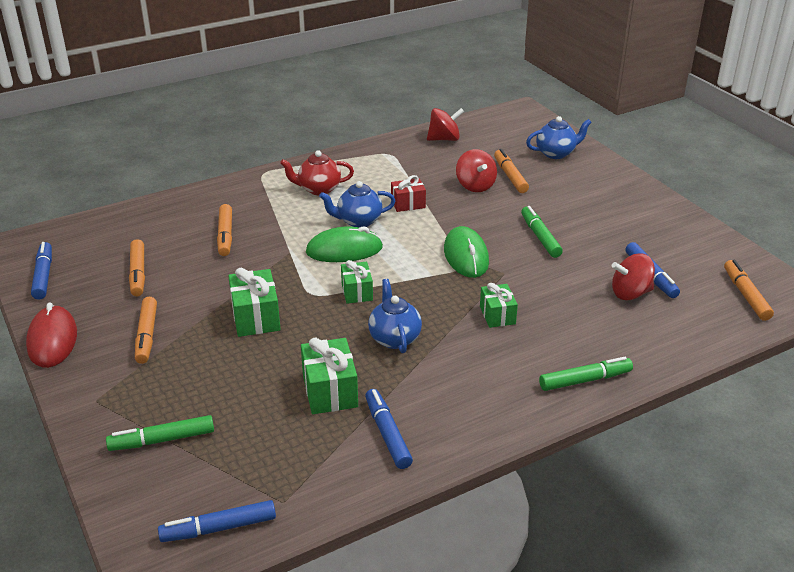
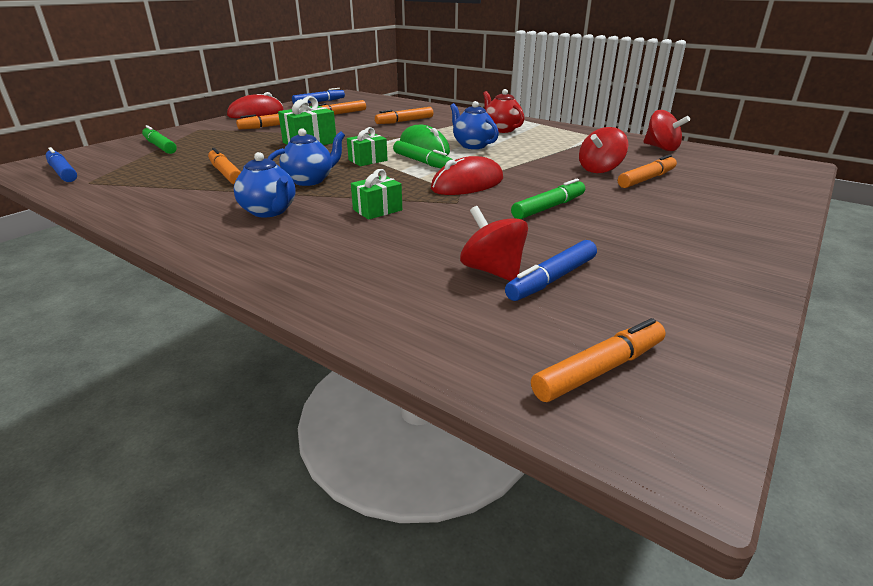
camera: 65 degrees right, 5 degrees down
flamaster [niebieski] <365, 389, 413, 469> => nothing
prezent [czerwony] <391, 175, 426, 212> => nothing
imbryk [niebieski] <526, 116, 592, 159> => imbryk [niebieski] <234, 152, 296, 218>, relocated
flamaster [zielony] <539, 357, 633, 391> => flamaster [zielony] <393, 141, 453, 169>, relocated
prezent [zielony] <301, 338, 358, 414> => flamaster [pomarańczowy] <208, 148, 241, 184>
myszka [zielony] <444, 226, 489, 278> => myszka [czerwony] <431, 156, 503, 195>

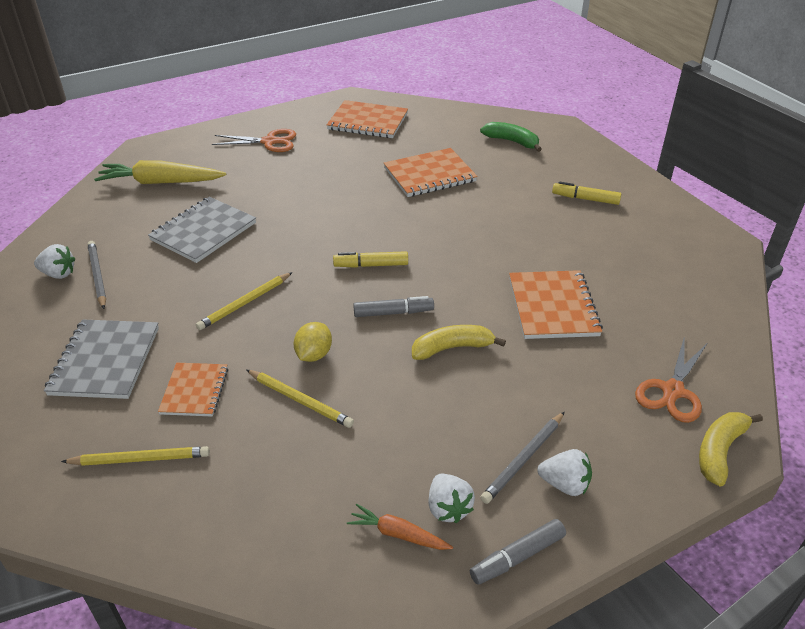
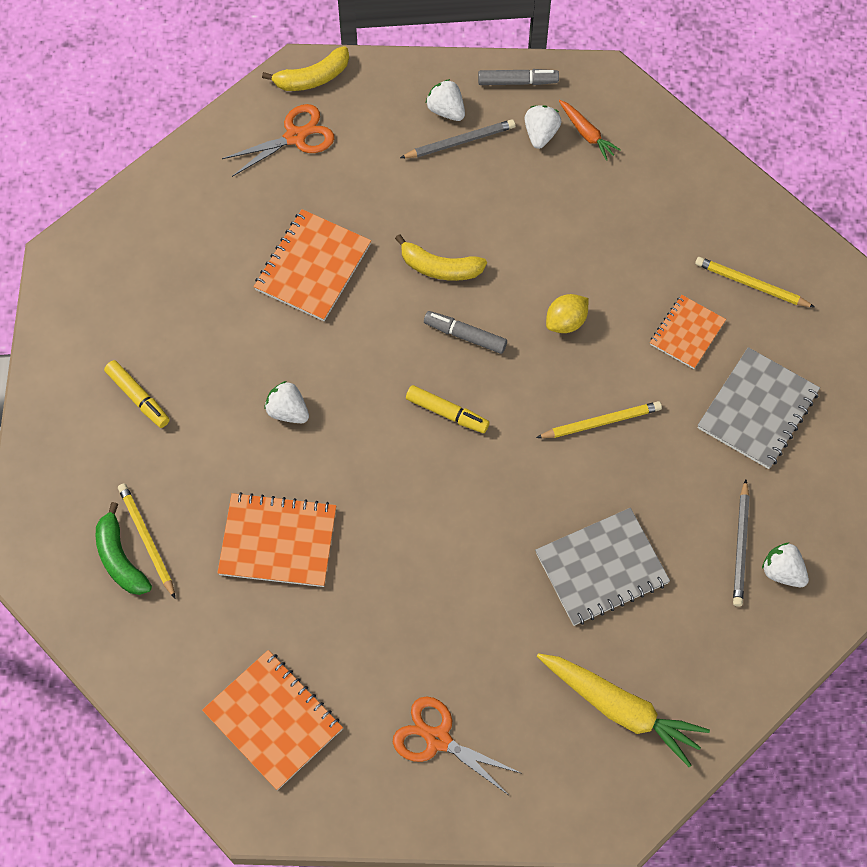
camera: 150 degrees left, 25 degrees up
nothing => truskawka [biały] <265, 381, 309, 423>
ołówek [żółty] <246, 370, 354, 428> => ołówek [żółty] <118, 483, 175, 598>, relocated

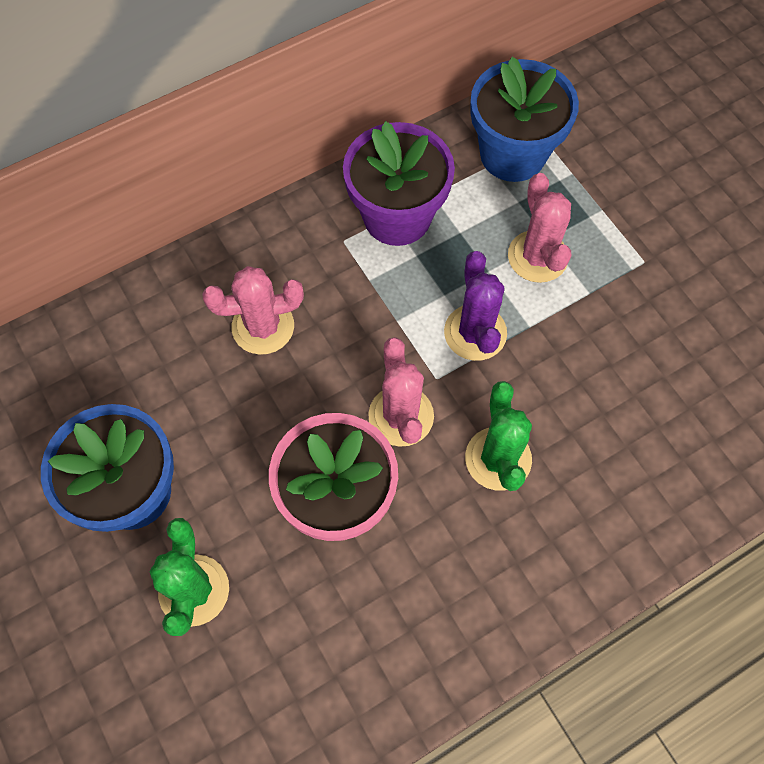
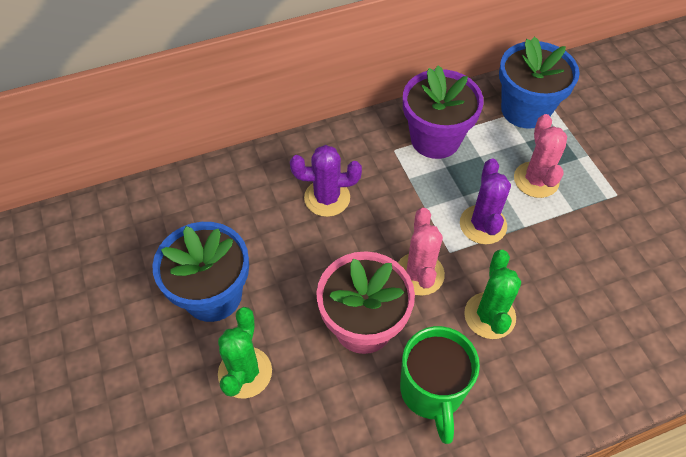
camera: 10 degrees right, 10 degrees down
nothing => kubek [zielony] <400, 326, 480, 444>
kaktus [różowy] <202, 266, 304, 355> => kaktus [fioletowy] <290, 145, 362, 217>

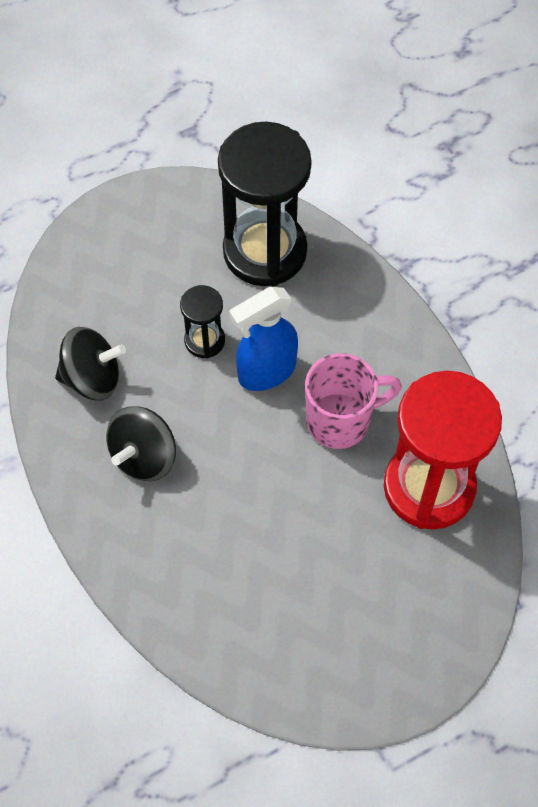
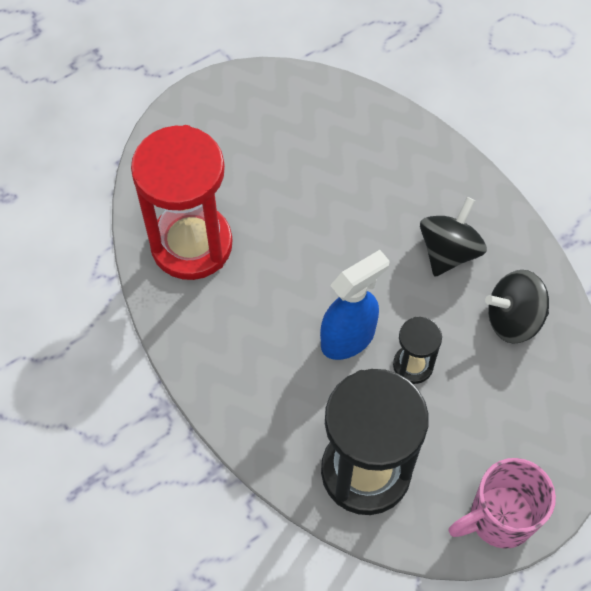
camera: 175 degrees right, 0 degrees up
kubek [różowy] <305, 353, 402, 449> => kubek [różowy] <448, 458, 556, 549>, relocated

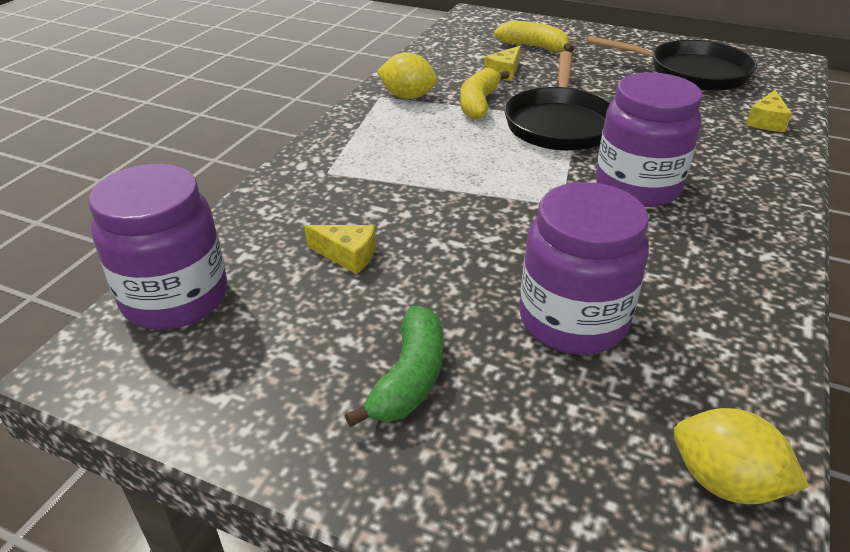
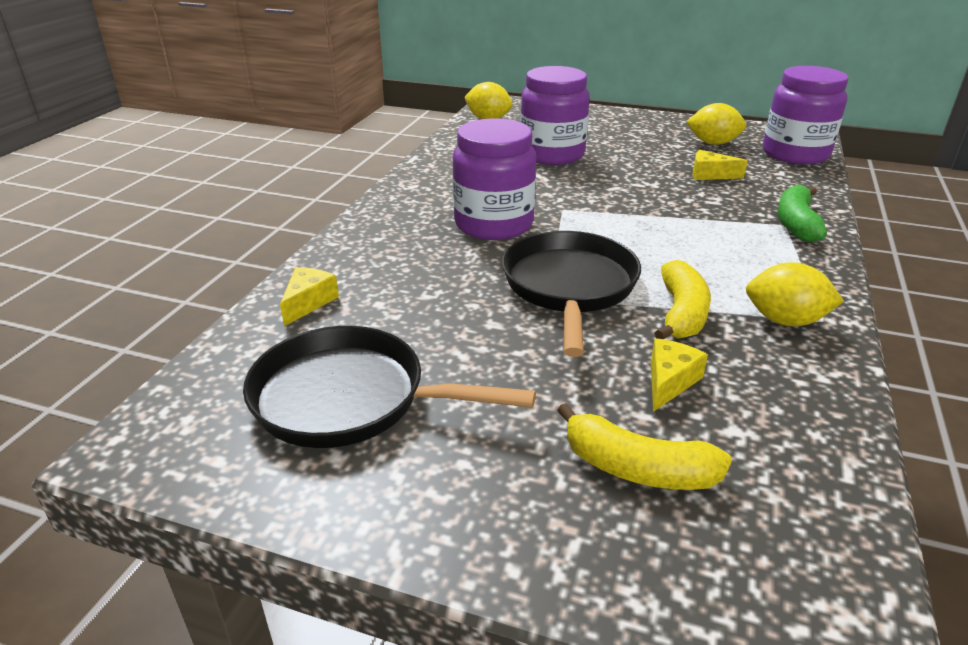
camera: 175 degrees right, 5 degrees down
nothing => cytryna [żółty] <686, 103, 746, 145>
banan [zielony] <345, 306, 443, 427> => banan [zielony] <777, 185, 827, 242>, relocated

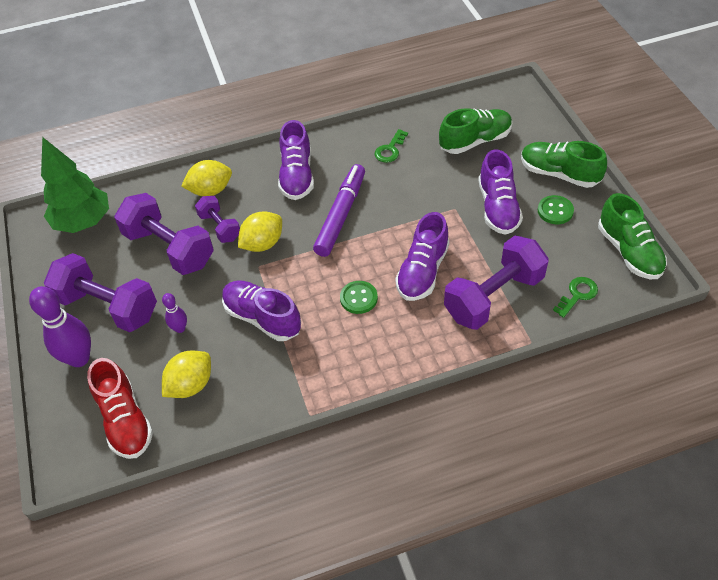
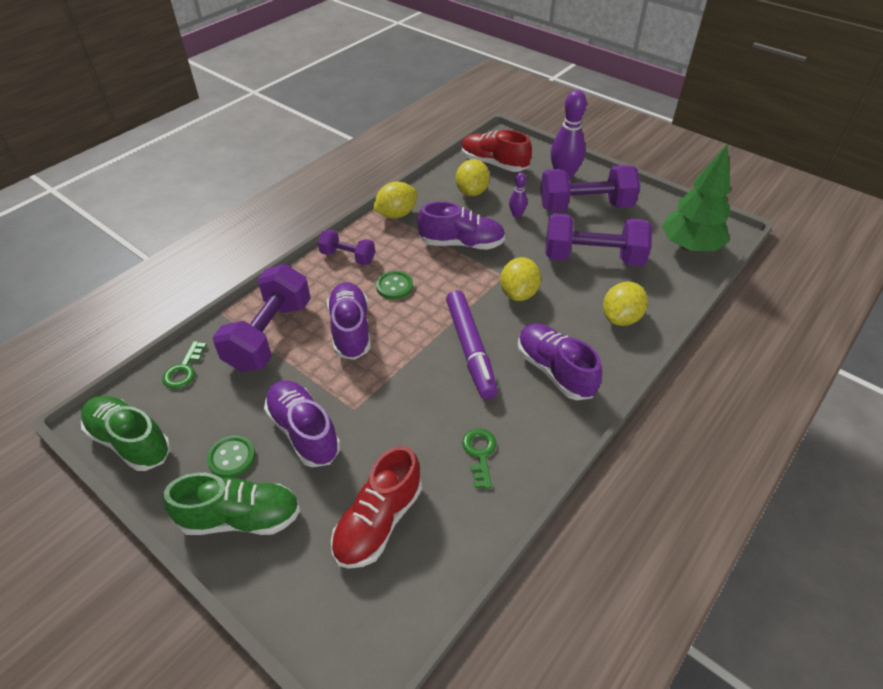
camera: 145 degrees right, 5 degrees down
nothing => cytryna [żółty] <373, 182, 417, 219>
hantel [fioletowy] <195, 196, 240, 243> => hantel [fioletowy] <318, 230, 375, 265>, relocated
but [zielony] <439, 108, 512, 154> => but [czerwony] <331, 446, 422, 569>

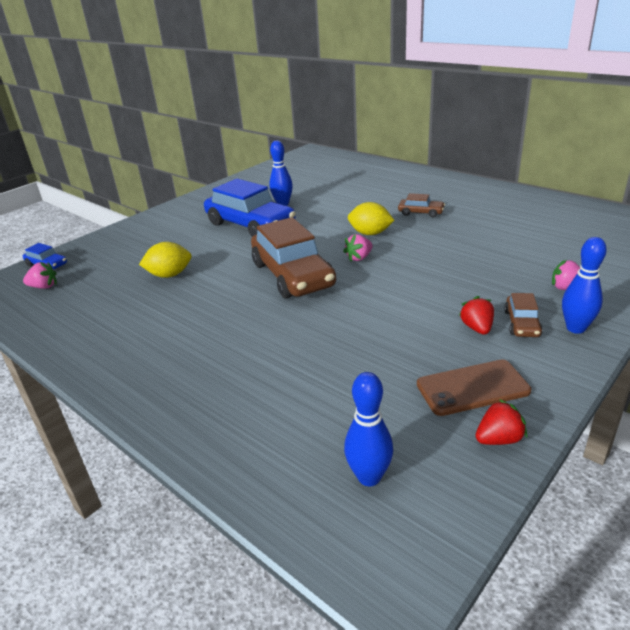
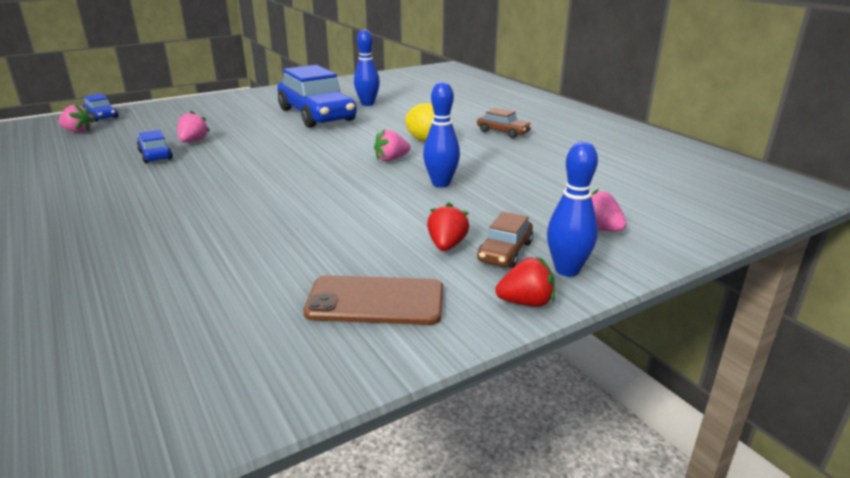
camera: 15 degrees right, 5 degrees down
samochód [brązowy] <251, 217, 336, 299> => nothing
nothing => samochód [niebieski] <137, 130, 173, 163>
kręgiel [niebieski] <344, 372, 393, 486> => kręgiel [niebieski] <423, 82, 460, 187>, relocated
truskawka [czerwony] <475, 399, 527, 445> => truskawka [czerwony] <495, 257, 555, 307>, relocated
cytryna [żółty] <139, 242, 192, 278> => truskawka [różowy] <177, 111, 210, 143>

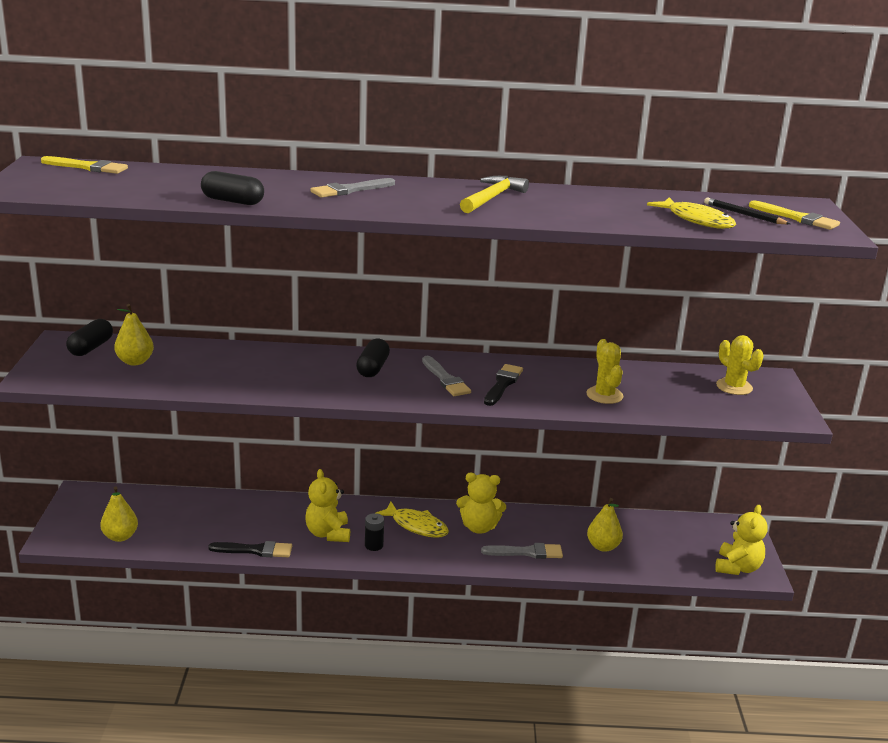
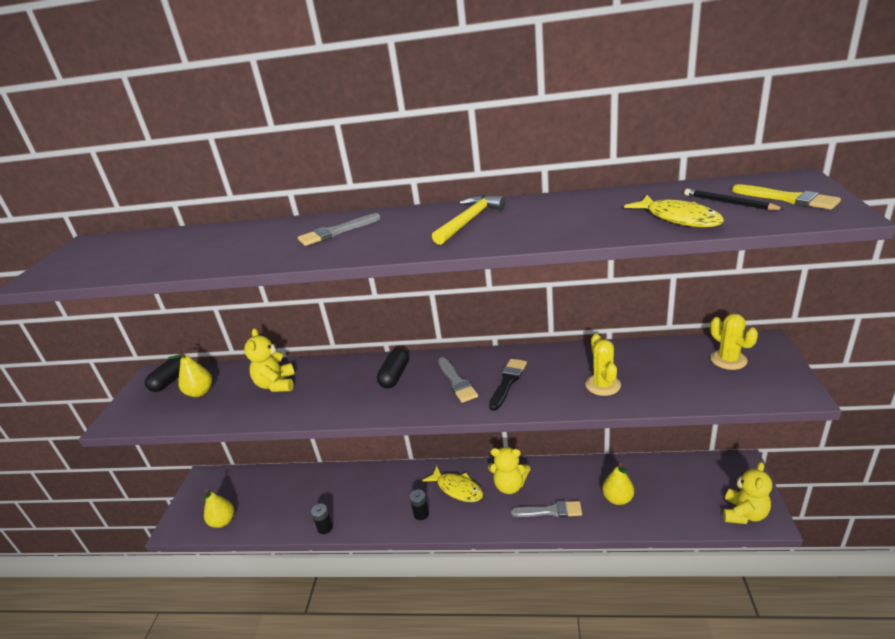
camera: 10 degrees right, 5 degrees up
pędzel [żółty] <41, 156, 128, 174> => nothing
kapsułka [czarny] <201, 171, 264, 205> => nothing
miś [żółty] <305, 469, 350, 542> => miś [żółty] <244, 328, 295, 392>, relocated
pędzel [czarny] <208, 541, 292, 557> => bateria [czarny] <311, 504, 333, 534>

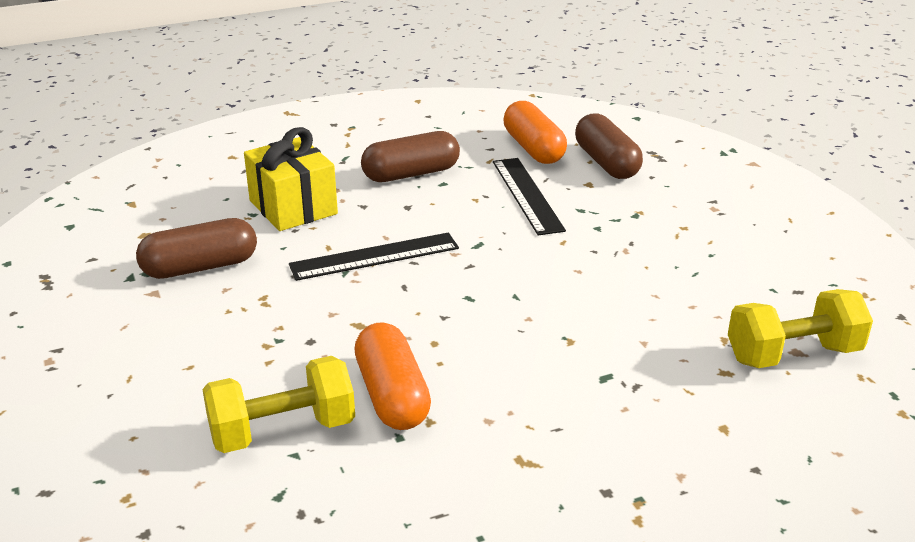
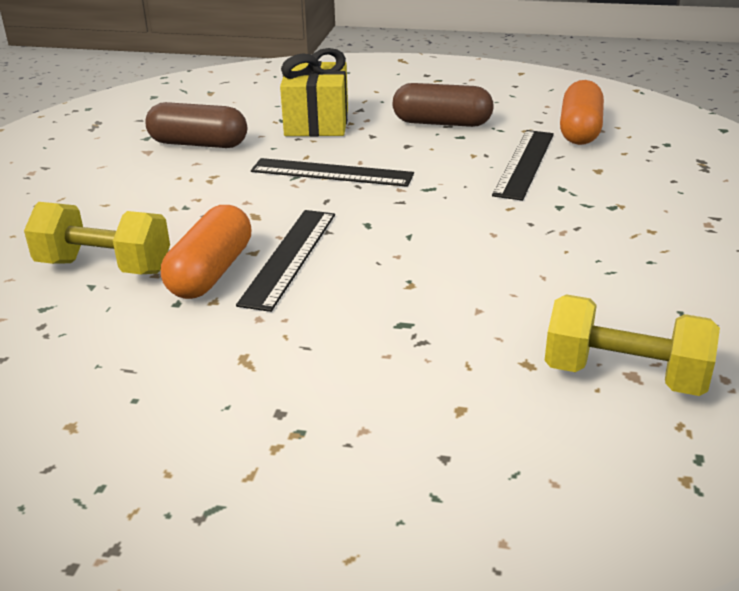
camera: 35 degrees right, 0 degrees up
kapsułka [brązowy] <575, 113, 643, 179> => nothing
nothing => linijka [czarny] <236, 210, 335, 312>

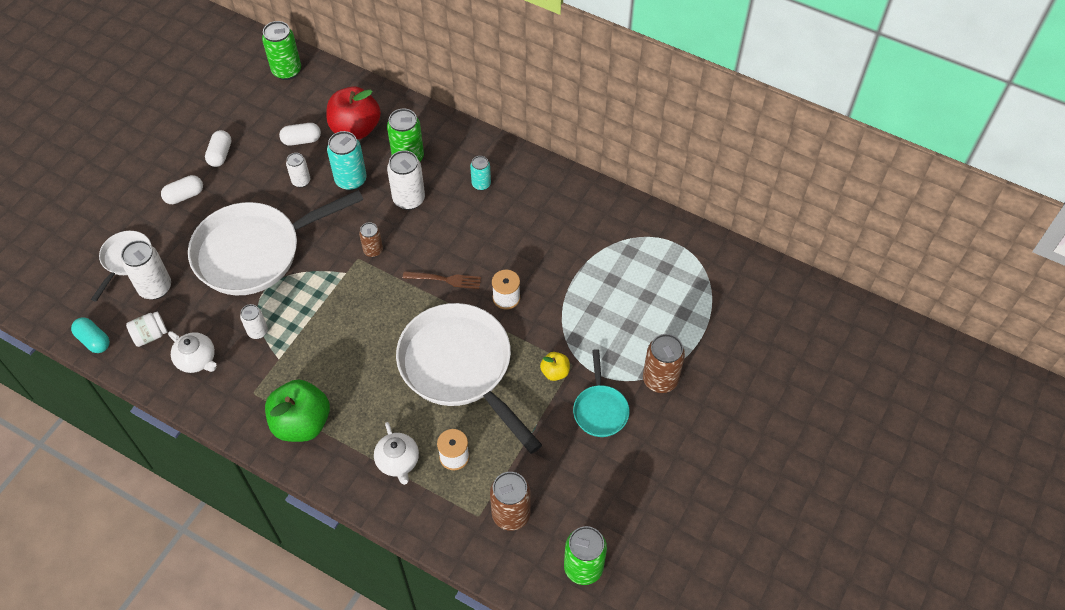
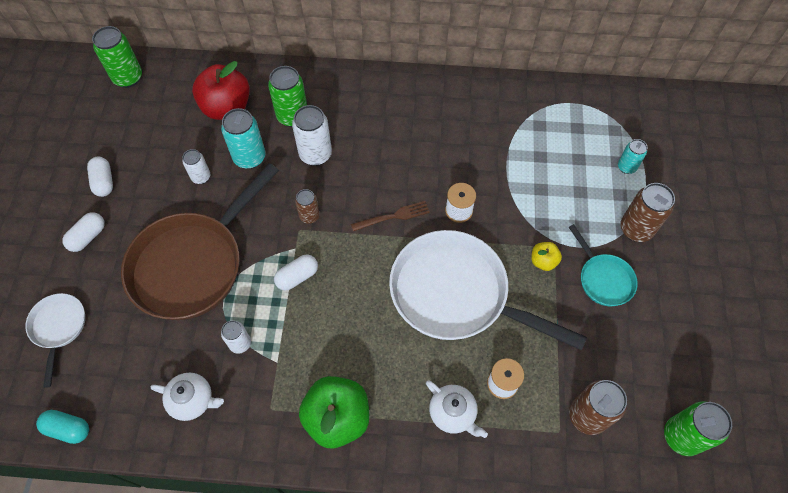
camera: 25 degrees left, 5 degrees up
puszka [biały] <121, 240, 171, 300> => nothing
słoik [biały] <126, 311, 168, 347> => nothing
kapsułka [biały] <279, 123, 321, 146> => kapsułka [biały] <274, 254, 318, 290>, relocated
puszka [turkusowy] <470, 156, 491, 191> => puszka [turkusowy] <618, 139, 647, 174>, relocated
patelnia [biały] <188, 190, 364, 295> => patelnia [brązowy] <121, 163, 279, 320>

